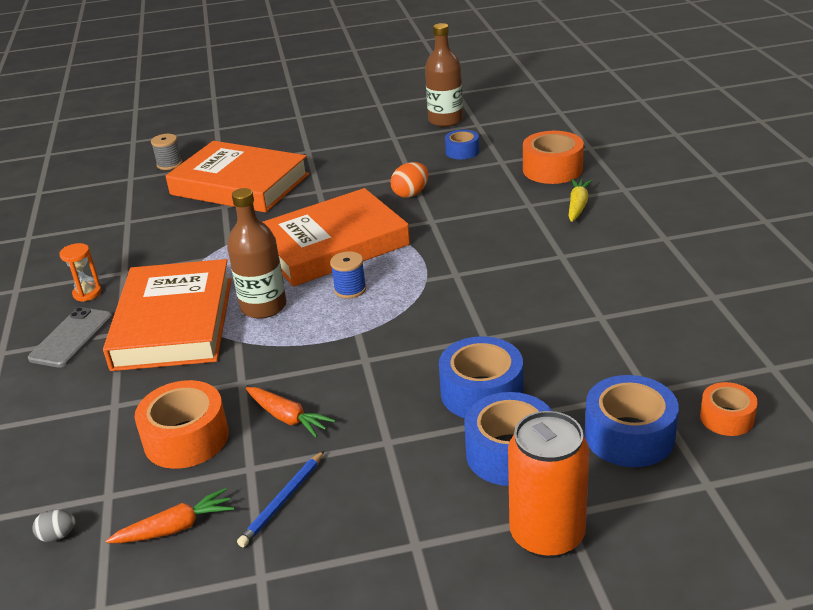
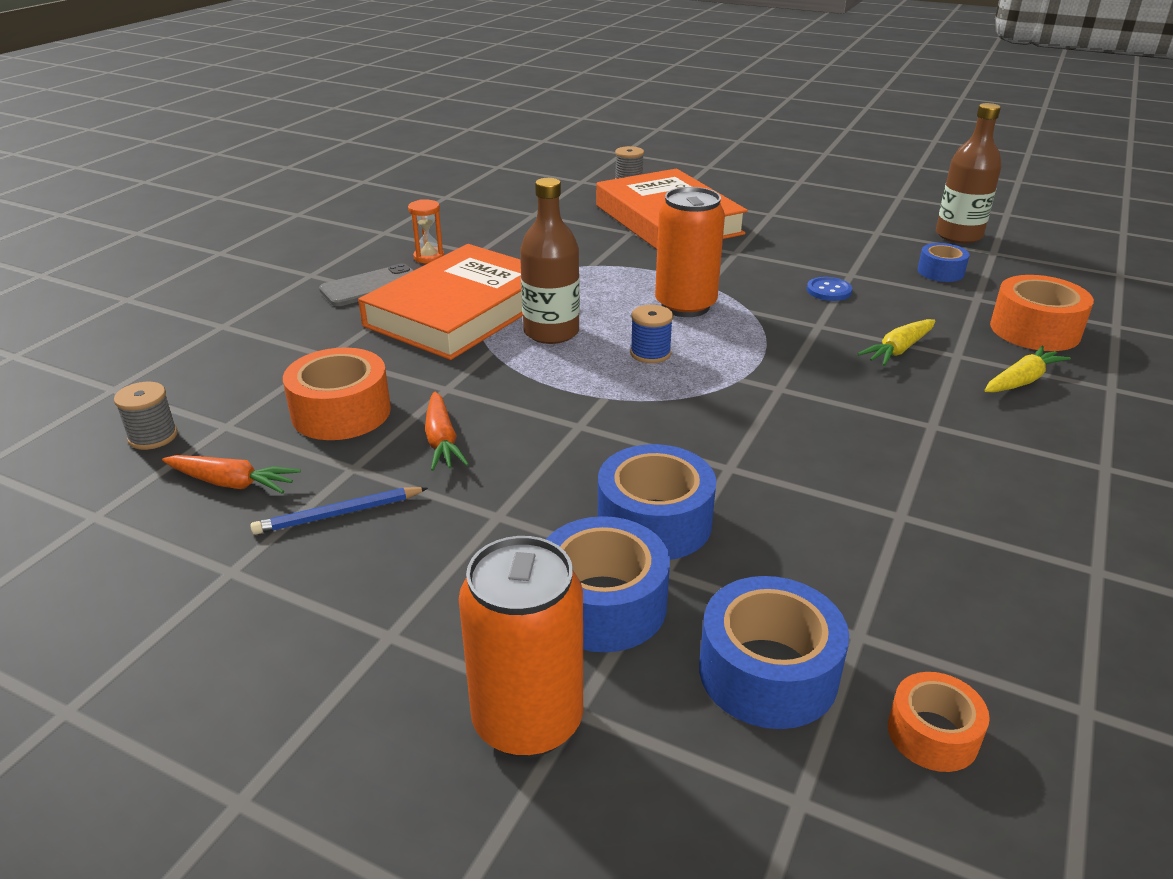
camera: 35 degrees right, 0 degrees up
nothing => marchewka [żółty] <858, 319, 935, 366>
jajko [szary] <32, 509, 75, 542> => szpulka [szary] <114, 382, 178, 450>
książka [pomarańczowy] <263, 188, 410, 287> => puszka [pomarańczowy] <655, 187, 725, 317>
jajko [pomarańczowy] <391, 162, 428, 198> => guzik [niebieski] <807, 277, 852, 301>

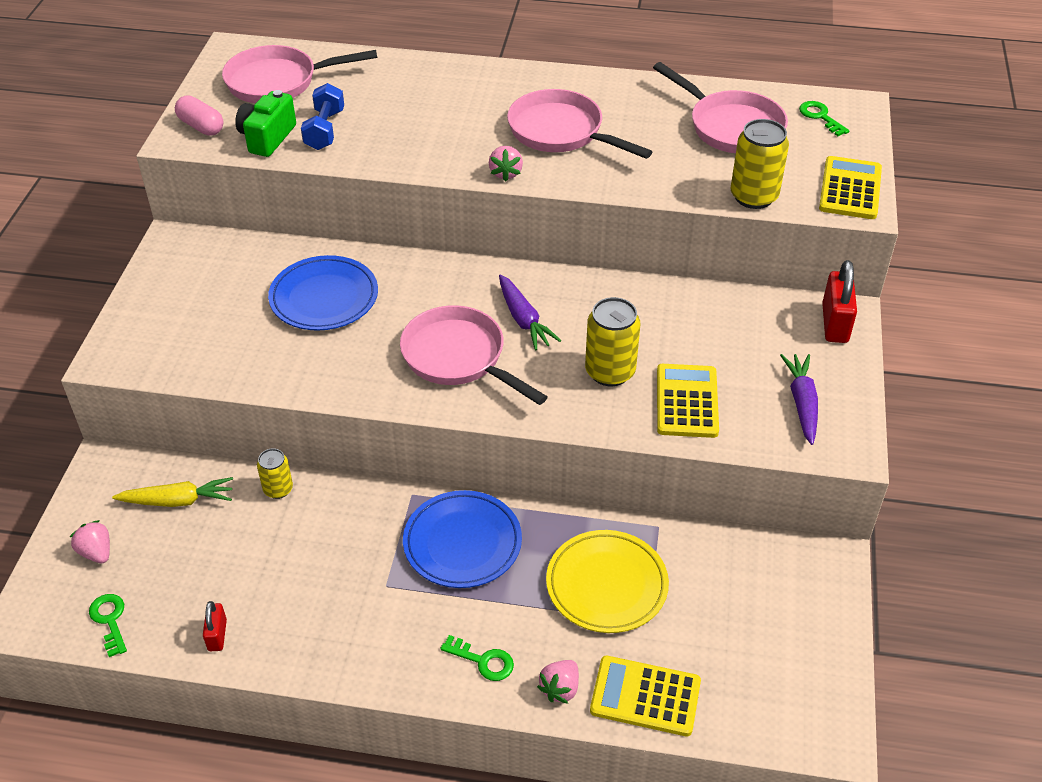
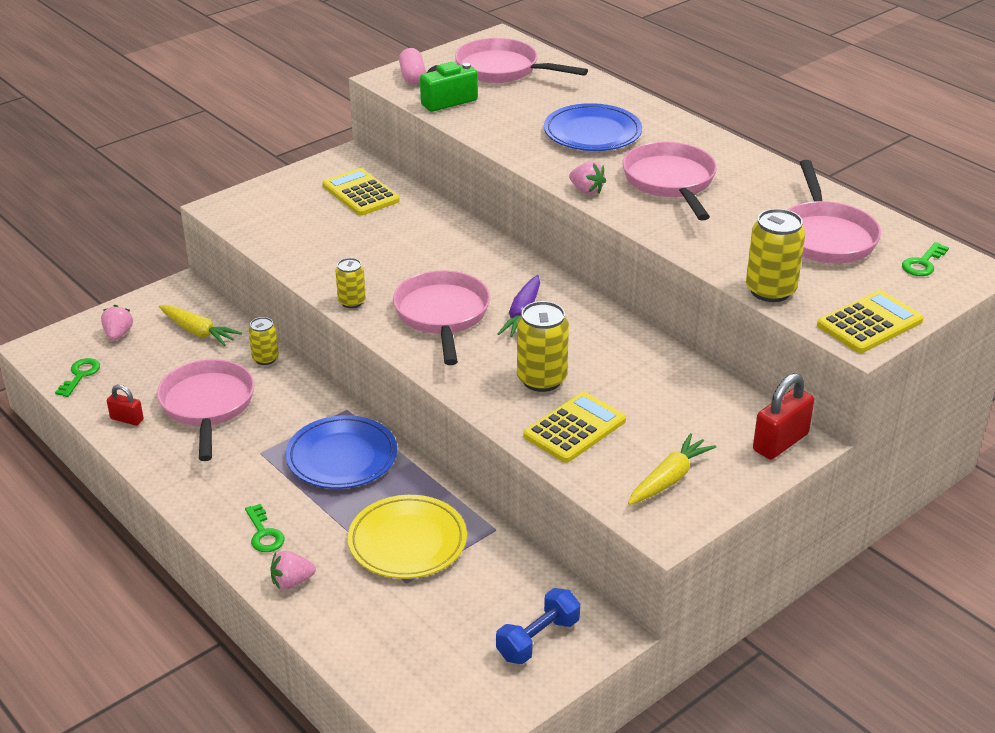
camera: 40 degrees right, 10 degrees down
nothing => patelnia [różowy] <157, 359, 255, 461>
nothing => puszka [żółty] <336, 258, 366, 308>
talerz [niebieski] <268, 255, 378, 331> => talerz [niebieski] <544, 103, 642, 151>, relocated
hantel [niebieski] <301, 83, 344, 150> => hantel [niebieski] <496, 588, 580, 664>, relocated
kalkulator [żółty] <590, 656, 701, 736> => kalkulator [żółty] <322, 168, 400, 216>, relocated
marchewka [fioletowy] <780, 354, 818, 445> => marchewka [żółty] <628, 433, 716, 505>
kłódka [czerwony] <203, 601, 227, 651> => kłódka [czerwony] <107, 385, 144, 426>, 75 degrees clockwise
truskawka [różowy] <489, 146, 523, 182> => truskawka [różowy] <569, 161, 606, 195>, 90 degrees counterclockwise
klucz [zielony] <799, 101, 850, 136> => klucz [zielony] <902, 242, 949, 276>, 150 degrees counterclockwise

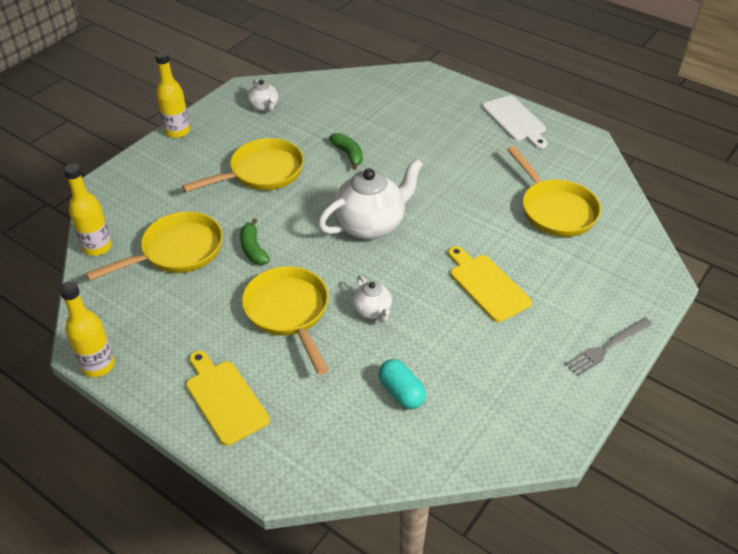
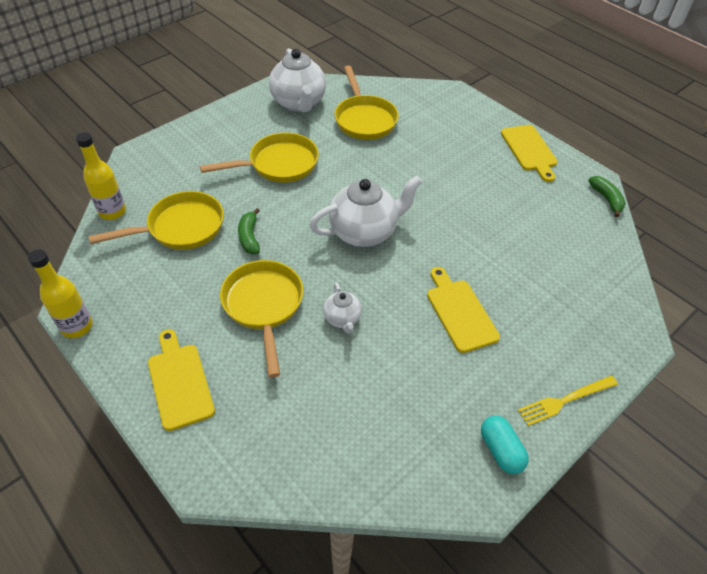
camera: 10 degrees right, 5 degrees up
butelka [żółty] <155, 51, 190, 138> => nothing
banan [zielony] <329, 133, 363, 170> => banan [zielony] <588, 176, 626, 217>, relocated
kapsułka [turkusowy] <379, 359, 426, 409> => kapsułka [turkusowy] <481, 415, 529, 474>, relocated
patelnia [żółty] <507, 146, 601, 237> => patelnia [żółty] <335, 66, 399, 140>, relocated
deska do krojenia [biały] <482, 95, 547, 149> => deska do krojenia [żółty] <501, 125, 558, 182>
widelec [szary] <565, 317, 653, 376> => widelec [żółty] <518, 376, 618, 426>
imbryk [biały] <248, 79, 279, 112> => imbryk [biały] <269, 48, 326, 112>, x1.98

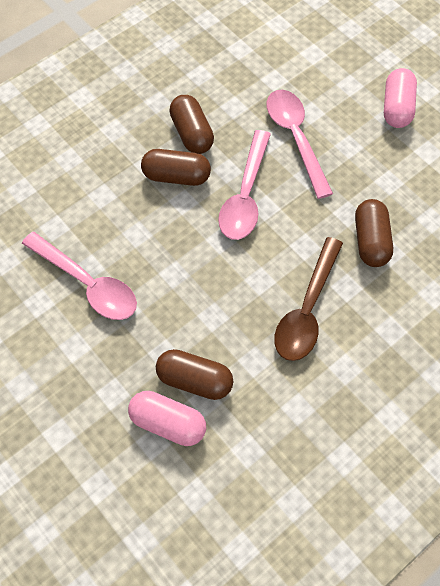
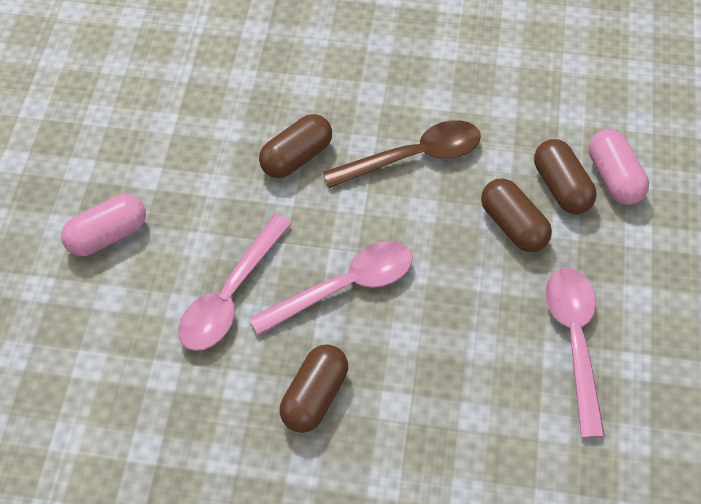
camera: 130 degrees left, 5 degrees down
kapsułka [brązowy] <141, 149, 211, 186> => kapsułka [brązowy] <481, 179, 552, 252>, relocated

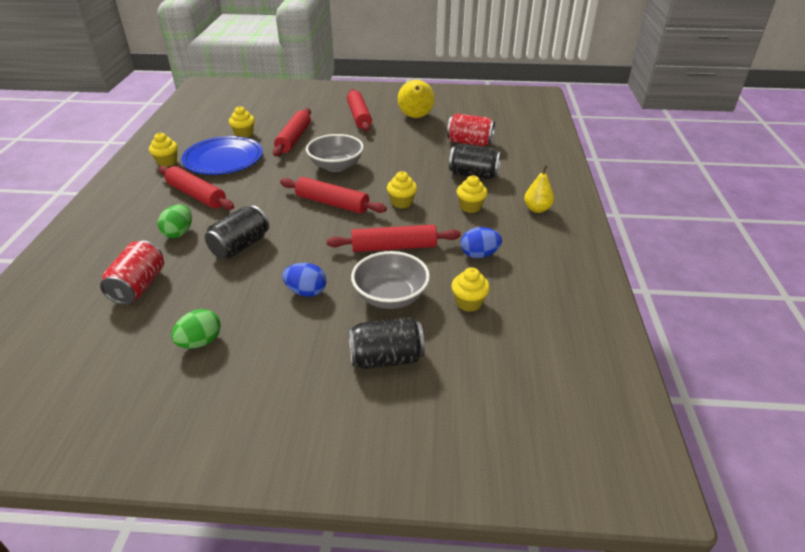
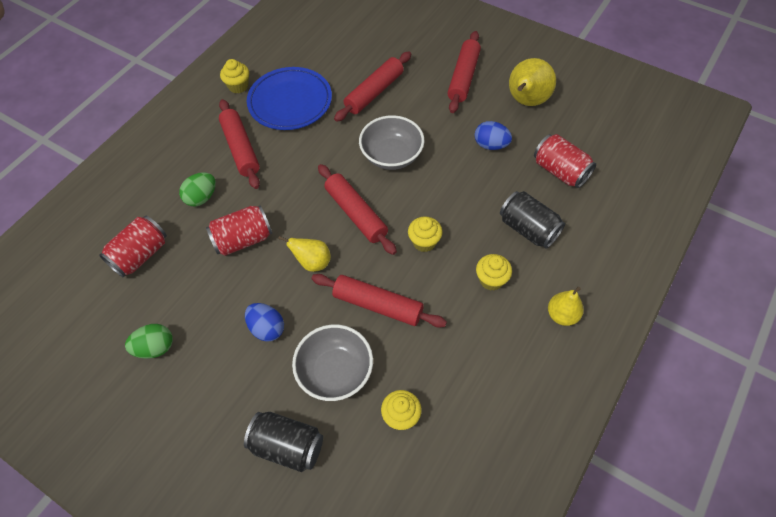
camera: 30 degrees right, 20 degrees up
muffinka [żółty] <229, 106, 255, 138> => nothing
nothing => gruszka [żółty] <278, 236, 331, 272>
jajko [niebieski] <461, 227, 502, 258> => jajko [niebieski] <475, 121, 512, 150>, relocated
puszka [czarny] <205, 205, 269, 259> => puszka [czerwony] <206, 205, 272, 256>

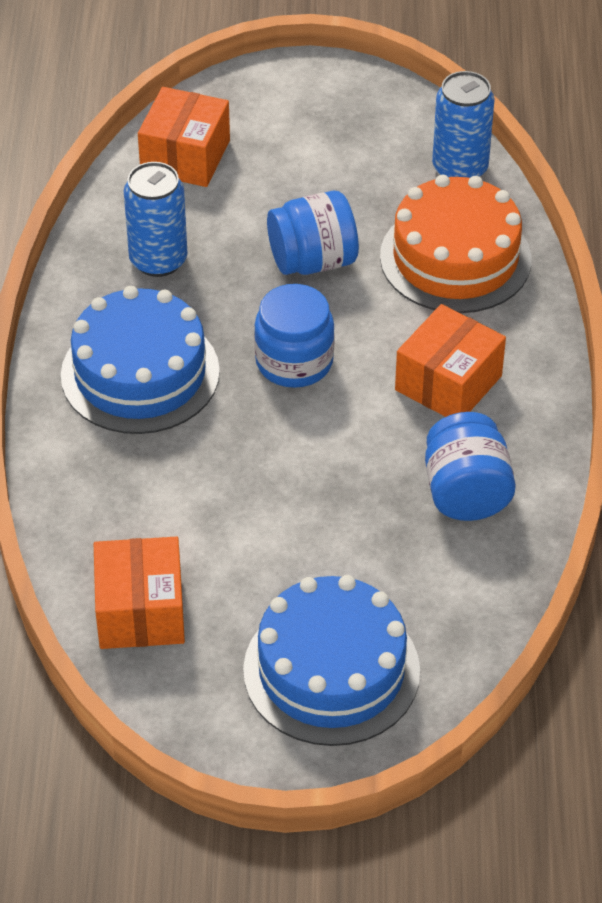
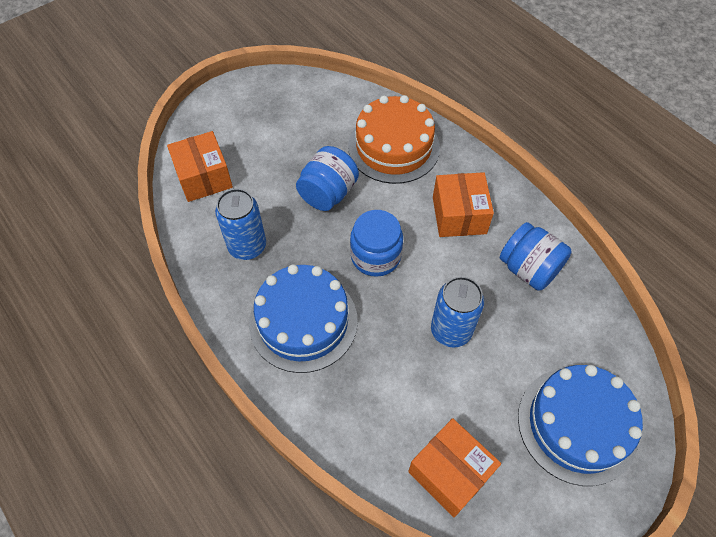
camera: 40 degrees left, 10 degrees up
puszka [niebieski] <432, 71, 495, 178> => puszka [niebieski] <431, 277, 484, 348>, relocated

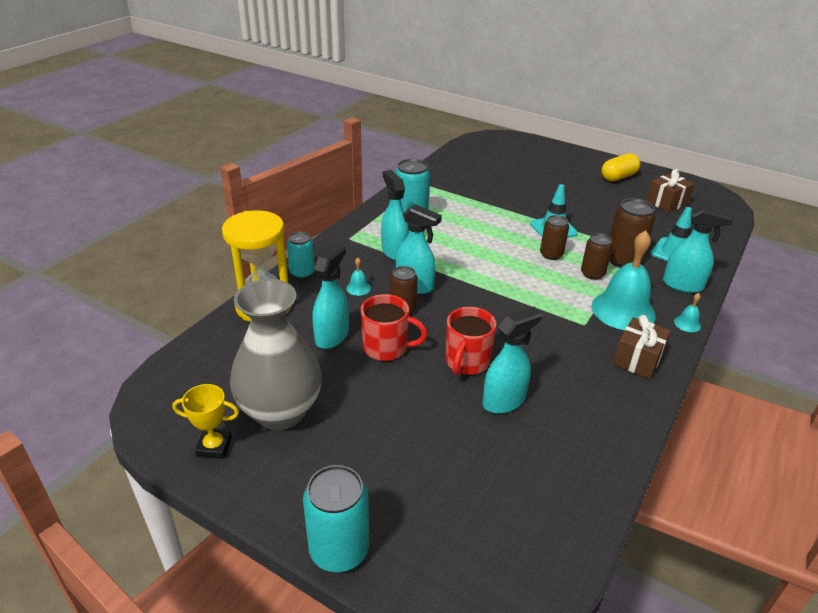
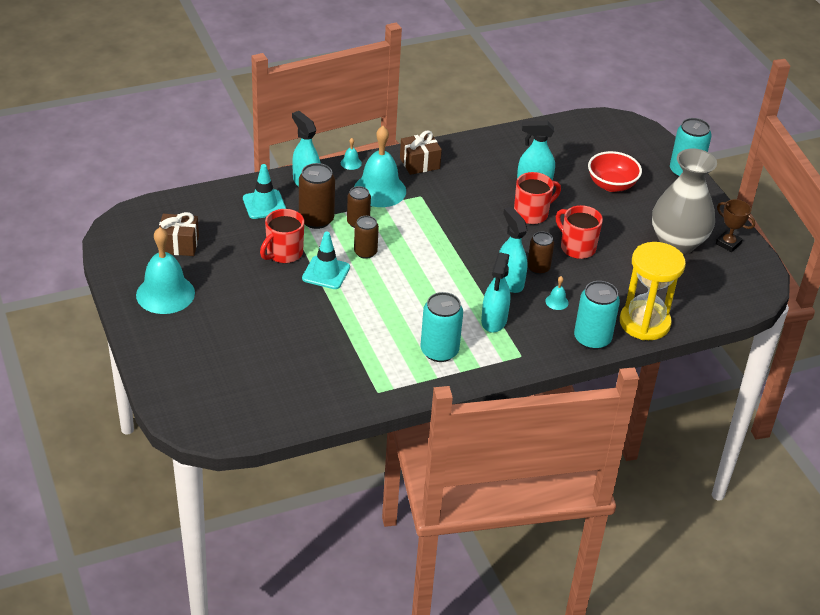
camera: 145 degrees left, 5 degrees up
spryskiwacz [turkusowy] <312, 244, 349, 349> => nothing
nothing => kubek [czerwony] <260, 209, 304, 263>
nothing => miska [czerwony] <588, 151, 642, 192>
kapsułka [żółty] <601, 153, 640, 181> => dzwonek [turkusowy] <136, 227, 195, 314>
puchar [żółty] <173, 384, 239, 459> => puchar [brązowy] <716, 199, 755, 252>
puszka [turkusowy] <287, 232, 315, 279> => puszka [turkusowy] <574, 281, 620, 350>, x1.54

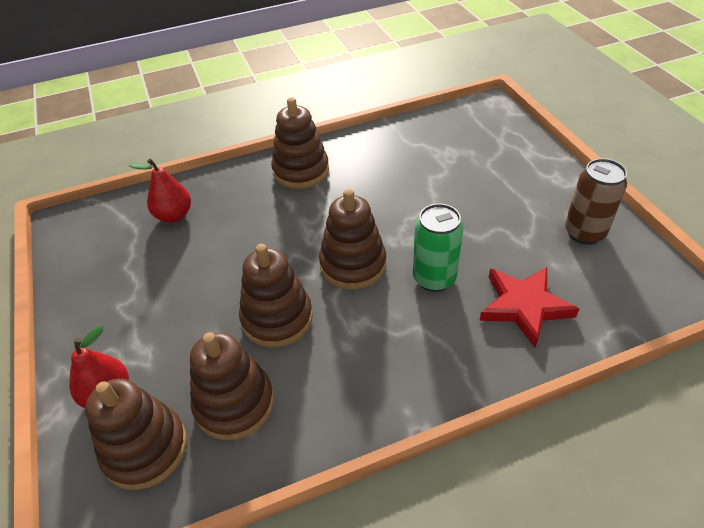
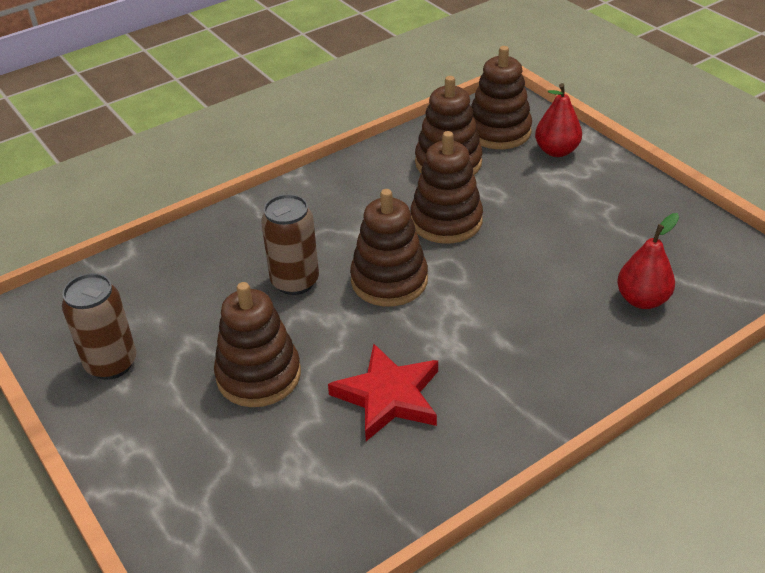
camera: 165 degrees right, 5 degrees down
zabawka nakładanka [brązowy] <271, 97, 329, 189> => zabawka nakładanka [brązowy] <214, 282, 301, 407>, relocated
gwiazda [czerwony] <479, 267, 579, 348> => gwiazda [czerwony] <328, 344, 438, 441>, relocated
puszka [zielony] <413, 203, 464, 292> => puszka [brązowy] <261, 194, 319, 295>

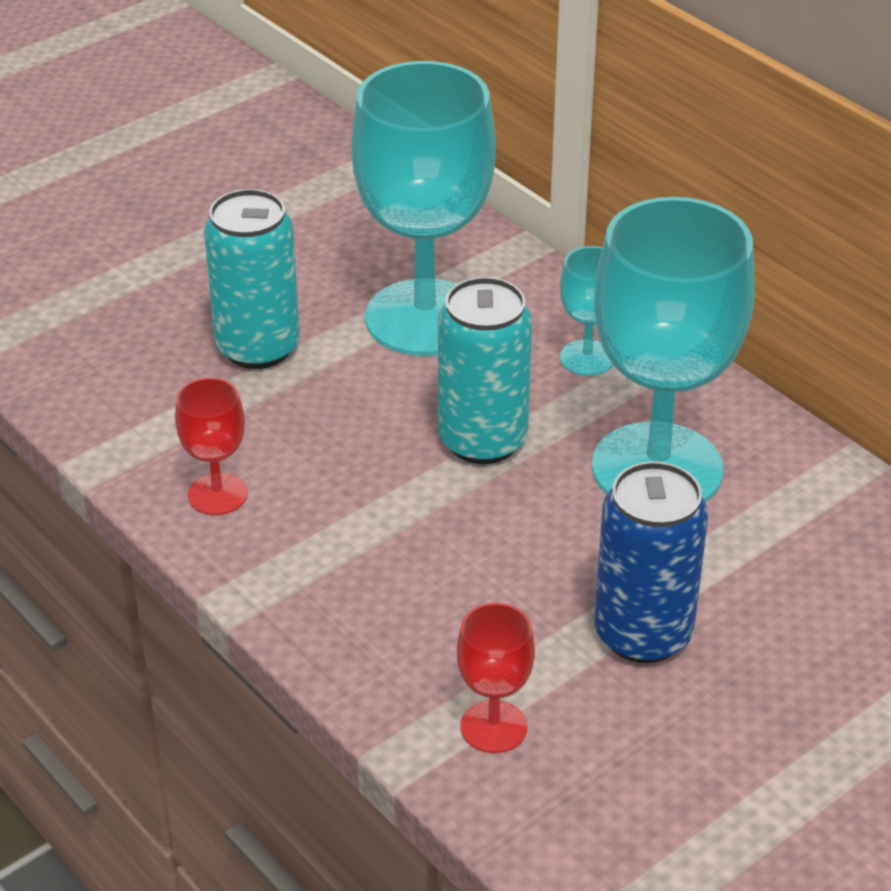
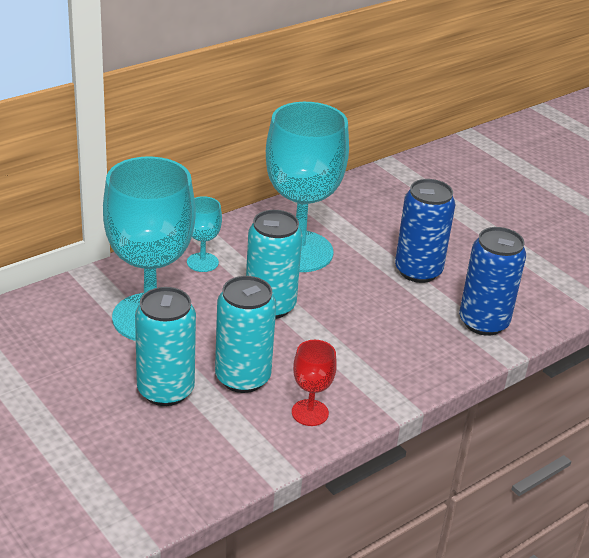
camera: 90 degrees left, 5 degrees down
nothing => puszka [turkusowy] <215, 276, 276, 393>
kielich [czerwony] <457, 603, 535, 753> => puszka [niebieski] <459, 227, 526, 336>

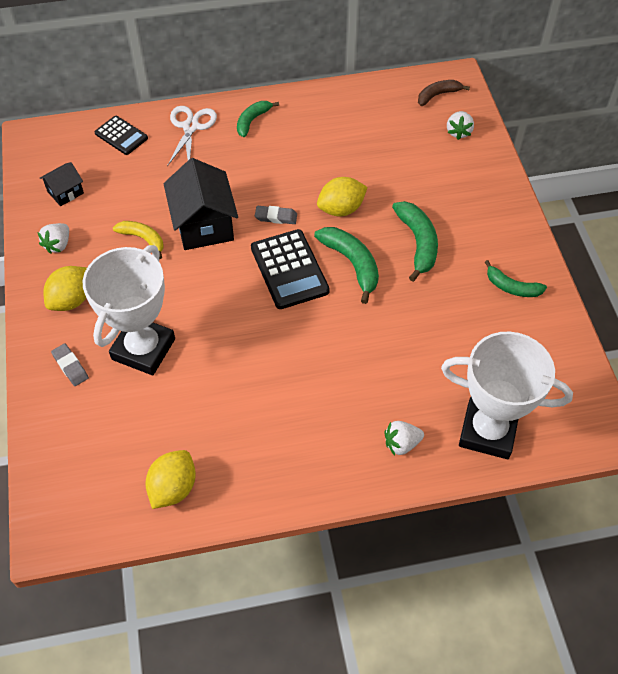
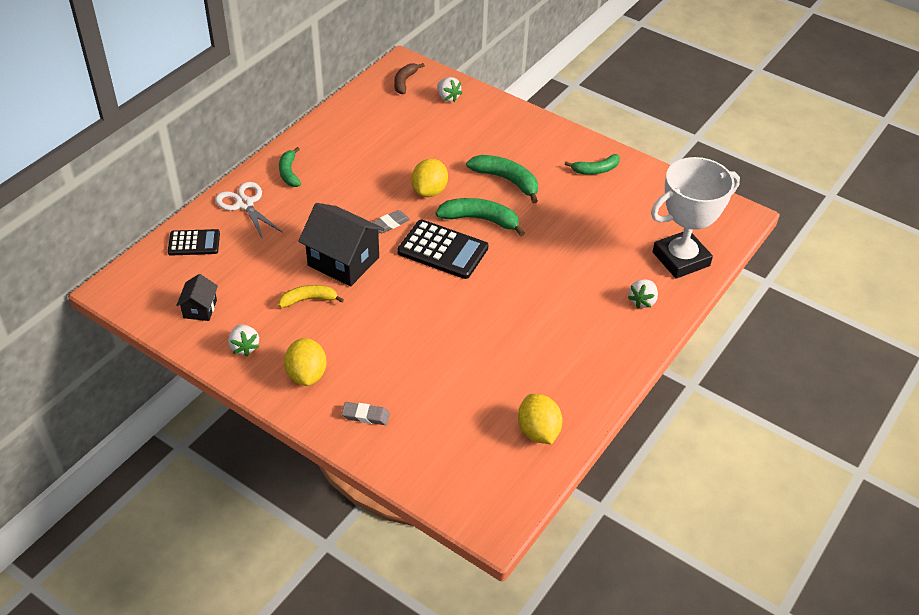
camera: 45 degrees left, 10 degrees down
puchar [biały] <83, 245, 175, 375> => nothing

